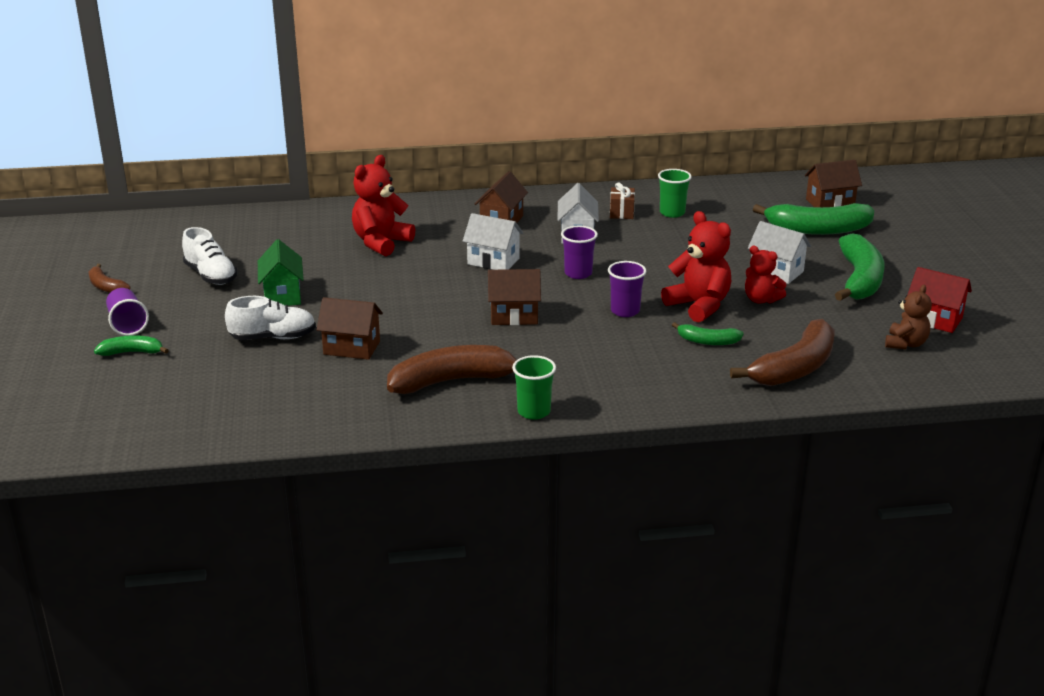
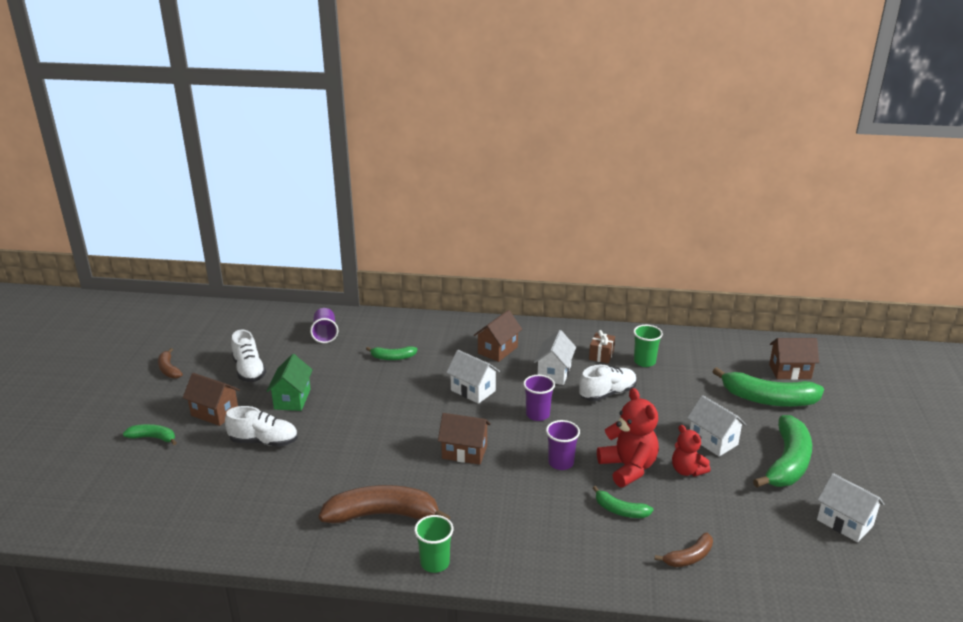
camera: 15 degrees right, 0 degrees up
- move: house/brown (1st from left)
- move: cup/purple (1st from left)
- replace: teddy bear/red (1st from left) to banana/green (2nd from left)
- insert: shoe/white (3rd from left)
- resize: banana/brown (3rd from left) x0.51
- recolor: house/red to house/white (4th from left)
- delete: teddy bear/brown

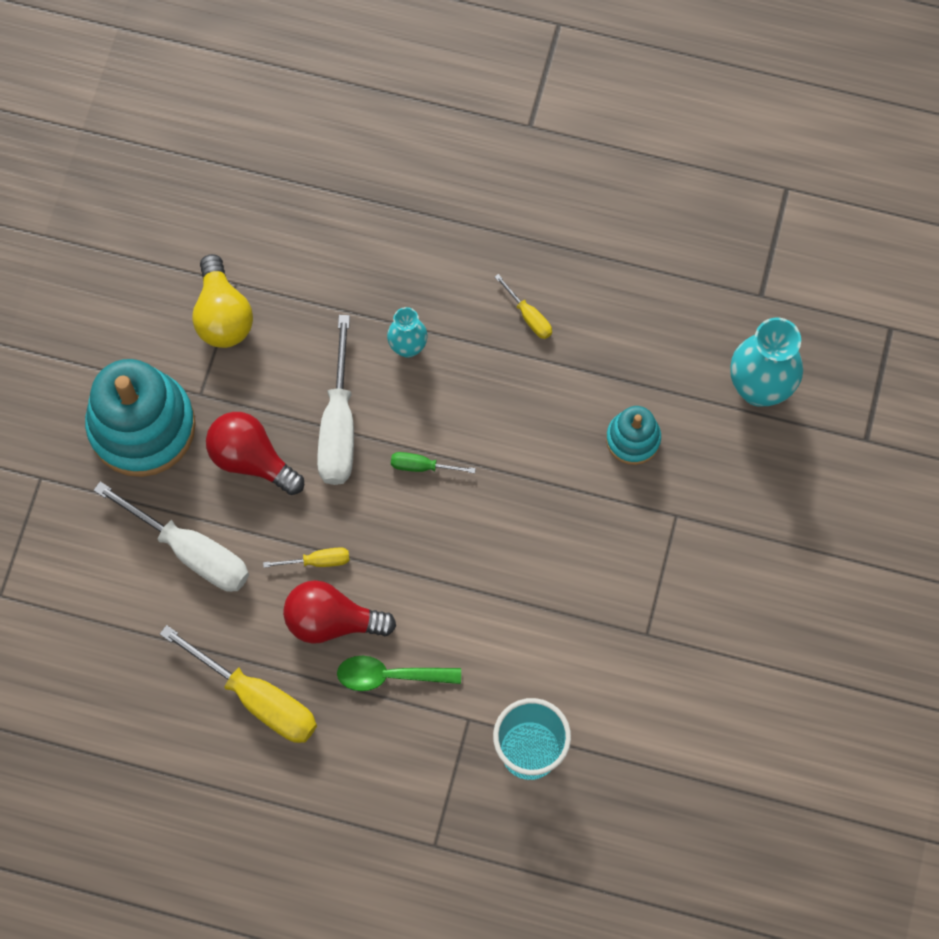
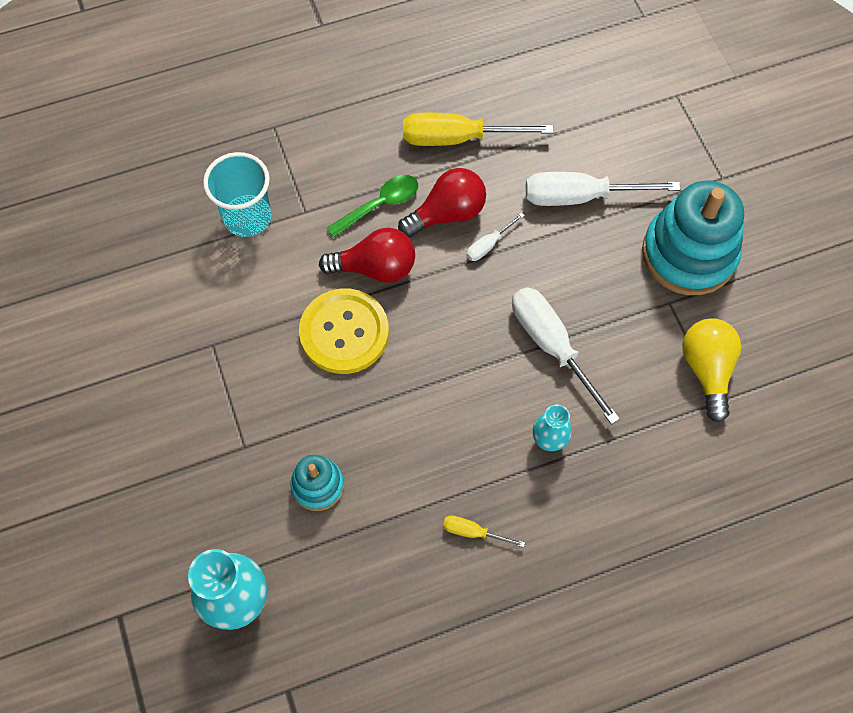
camera: 145 degrees right, 5 degrees down
- insert: button/yellow
- move: light bulb/red (1st from left)
- recolor: screwdriver/yellow (2nd from left) to screwdriver/white (1st from left)
- rotate: light bulb/yellow 45 degrees clockwise
- delete: screwdriver/green

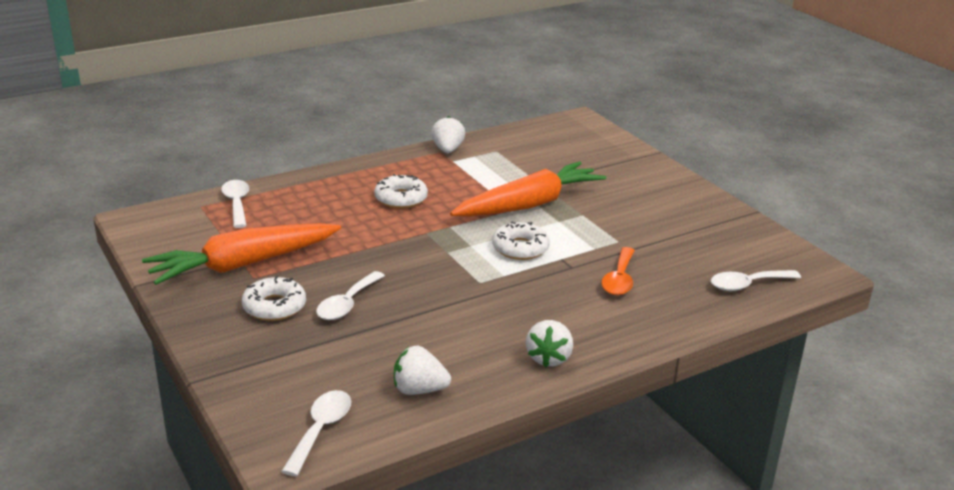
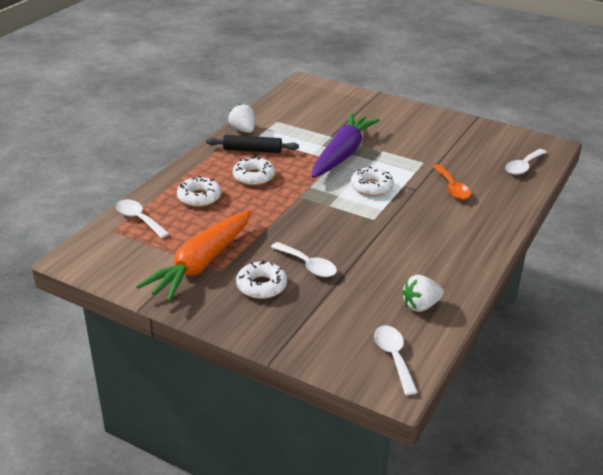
camera: 30 degrees left, 5 degrees up
- insert: donut/white (1st from left)
- insert: rolling pin/black
- rotate: spoon/white (3rd from left in the first image) 45 degrees counterclockwise
- recolor: carrot/orange (2nd from left) to carrot/purple
- delete: strawberry/white (3rd from left)

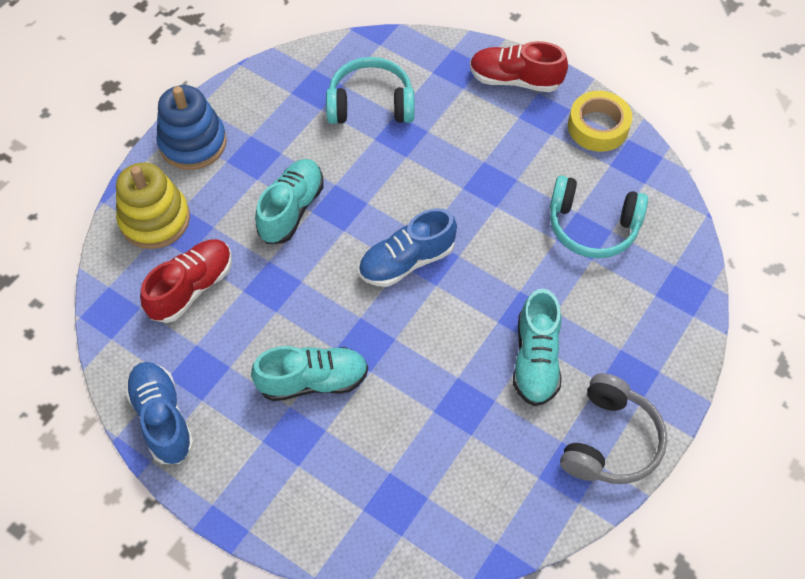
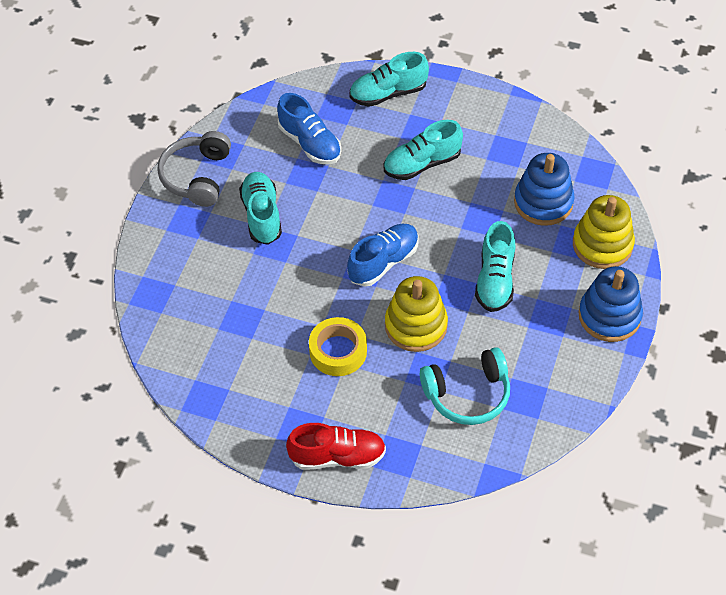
camera: 165 degrees right, 5 degrees down
- move: shoe/blue (1st from left)
- move: tape/yellow
- insert: shoe/turquoise (2nd from left)
- insert: stacking toy/yellow (1st from left)
- replace: shoe/red (1st from left) to stacking toy/blue (1st from left)
- delete: headphones/turquoise (2nd from left)

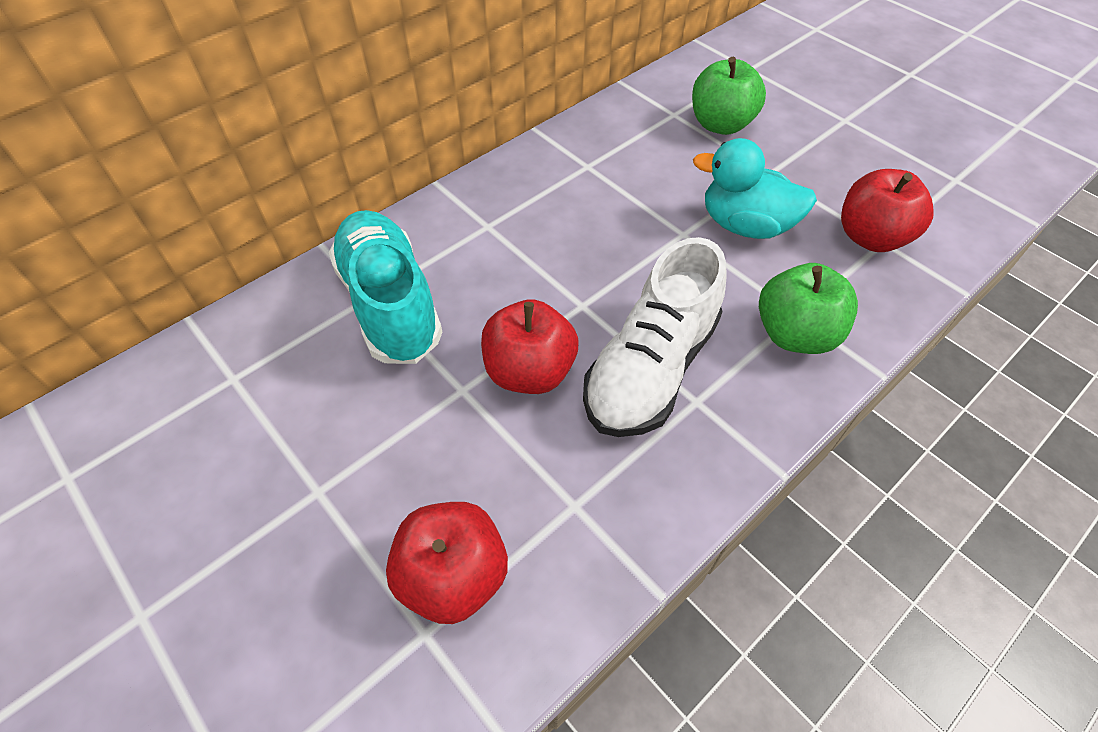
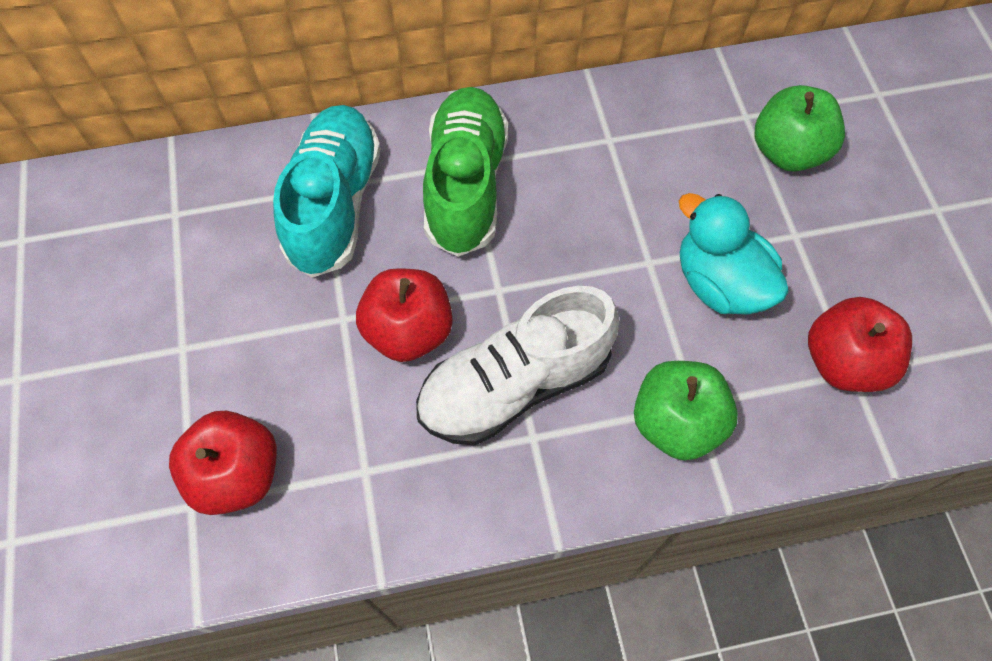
camera: 30 degrees right, 10 degrees up
- insert: shoe/green

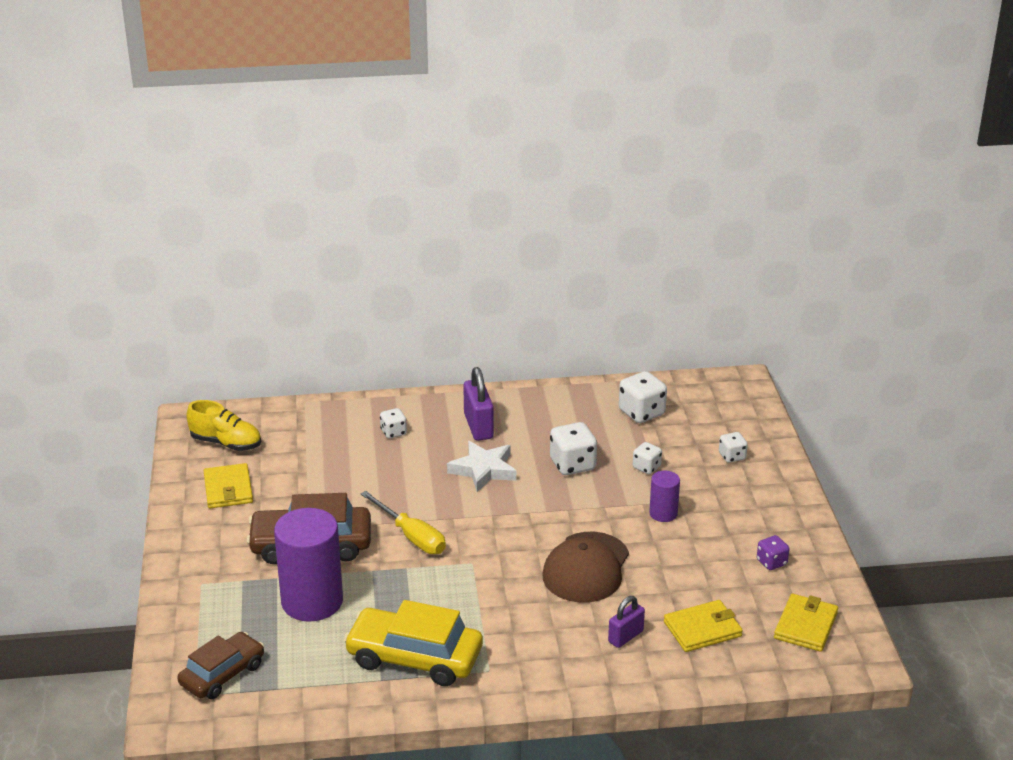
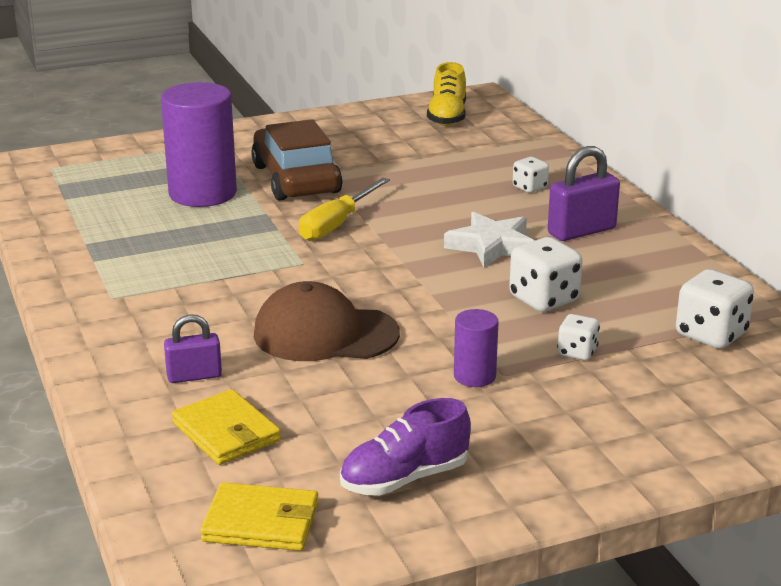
camera: 75 degrees right, 5 degrees down
- rotate: padlock/purple (2nd from left in the first image) 45 degrees counterclockwise
- replace: dice/purple to shoe/purple
- delete: car/brown (1st from left)
- delete: wallet/yellow (1st from left)
- delete: car/yellow
- delete: dice/white (5th from left)

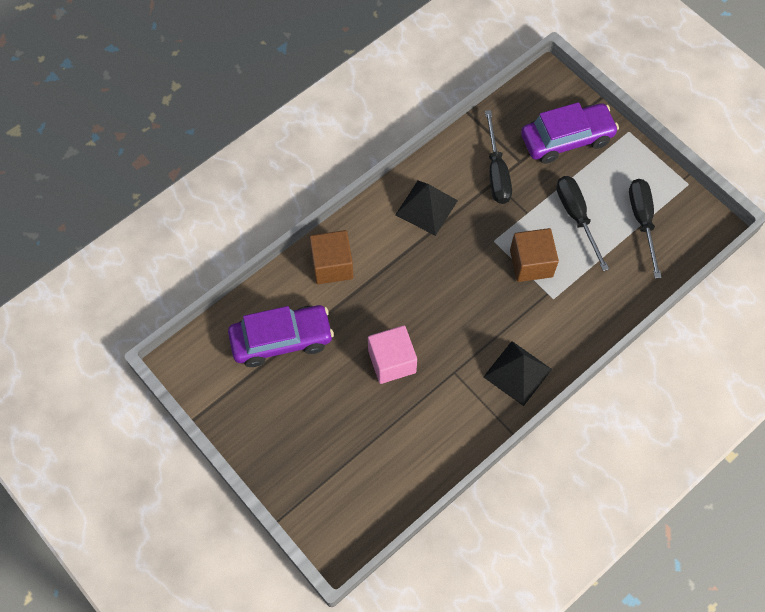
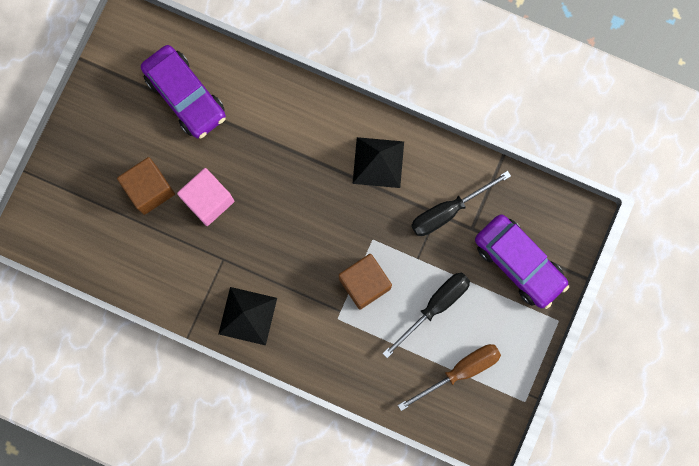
camera: 65 degrees right, 15 degrees up
- move: cube/brown (1st from left)
- recolor: screwdriver/black (3rd from left) to screwdriver/brown

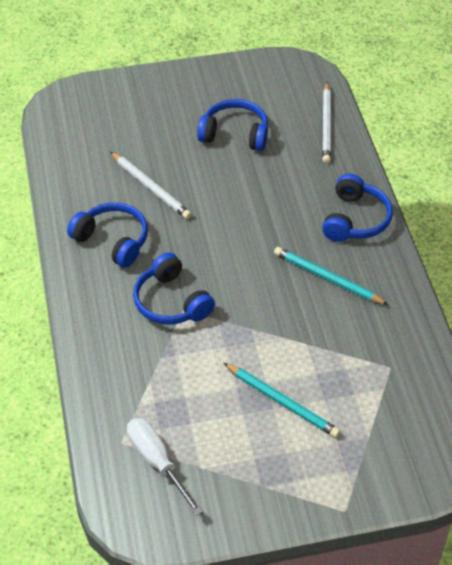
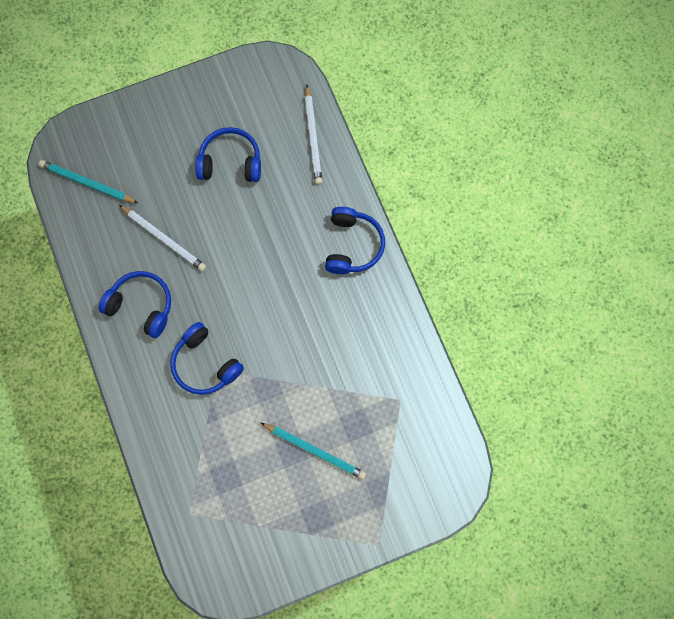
camera: 10 degrees left, 25 degrees up
- move: pencil/turquoise (2nd from left in the first image) to pencil/turquoise (1st from left)
- delete: screwdriver/white

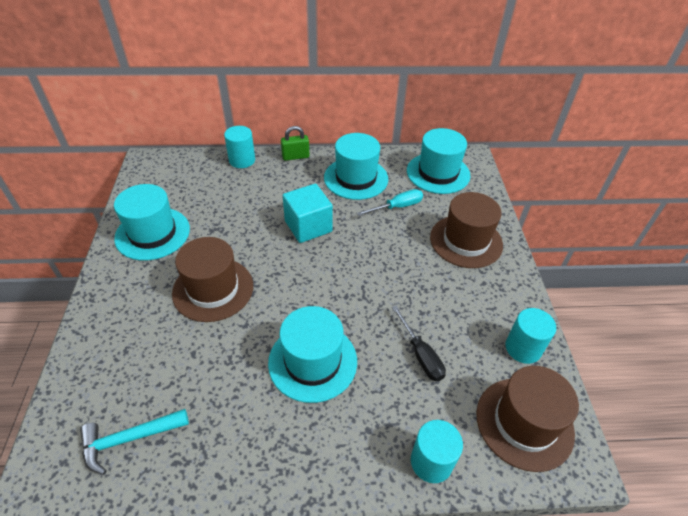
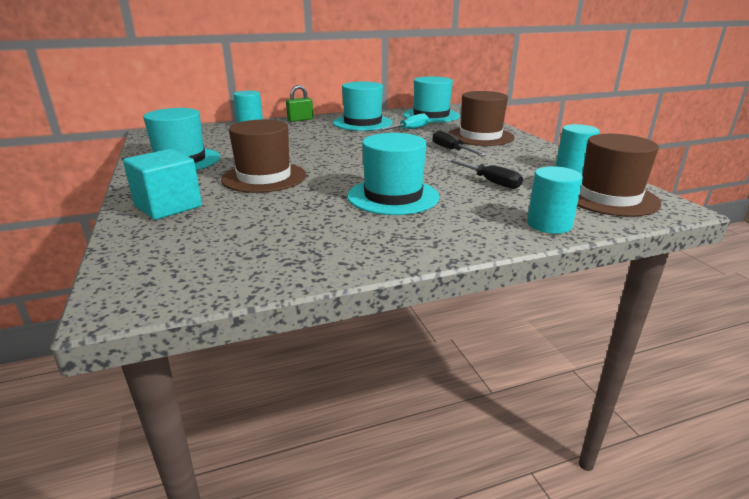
camera: 15 degrees left, 20 degrees down
- move: cube/turquoise
- insert: screwdriver/black (1st from left)
- delete: hammer/turquoise

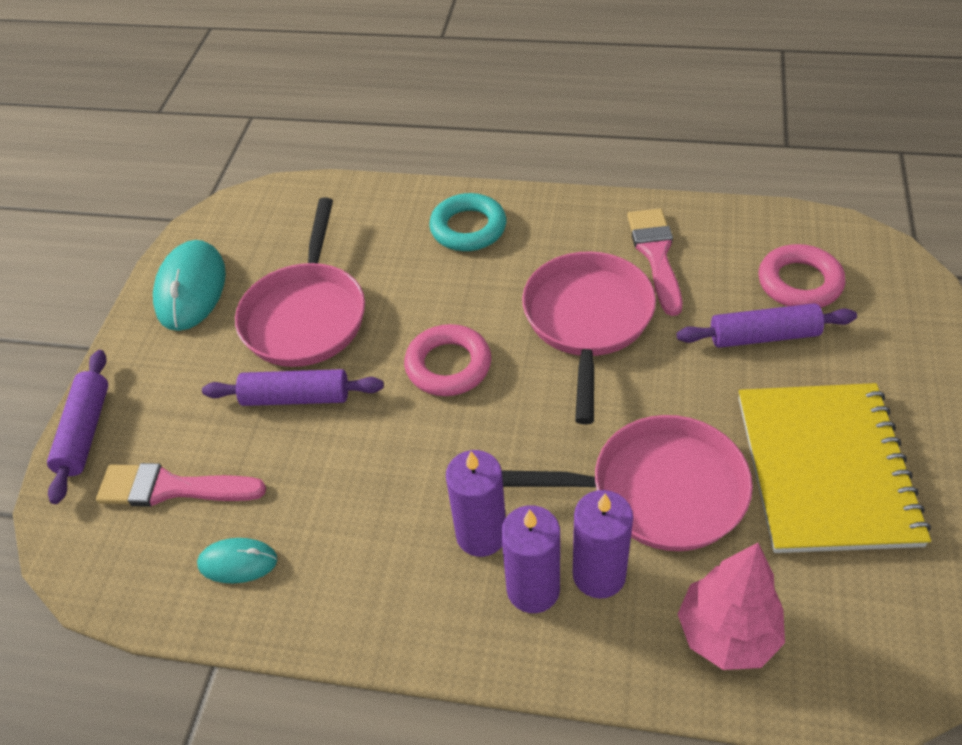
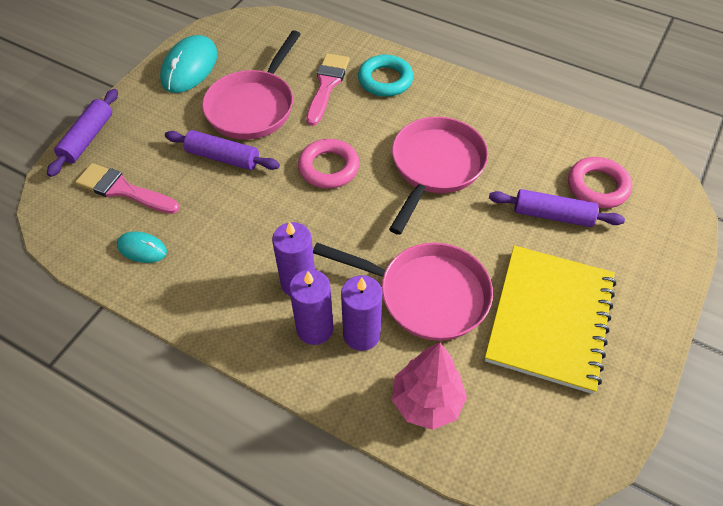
camera: 15 degrees right, 5 degrees up
- move: brush/pink (2nd from left)

